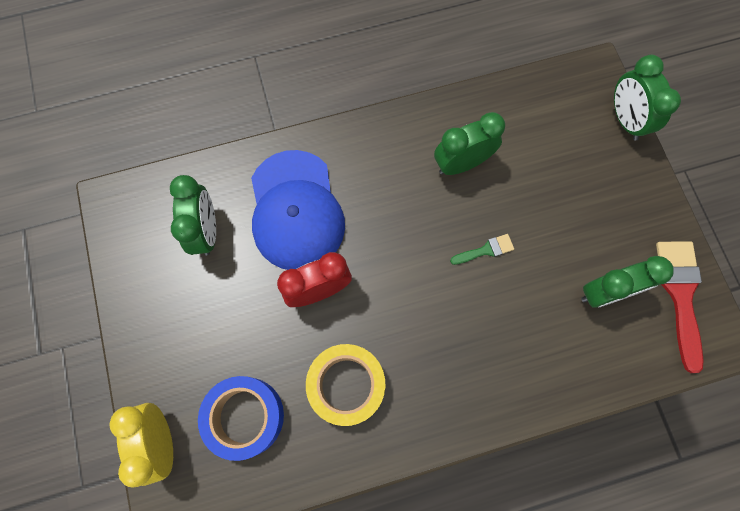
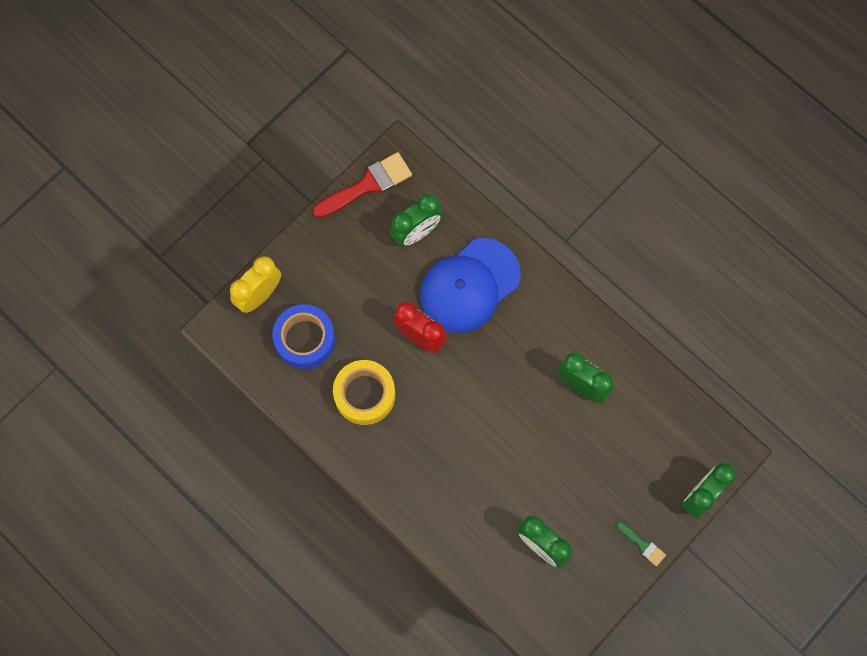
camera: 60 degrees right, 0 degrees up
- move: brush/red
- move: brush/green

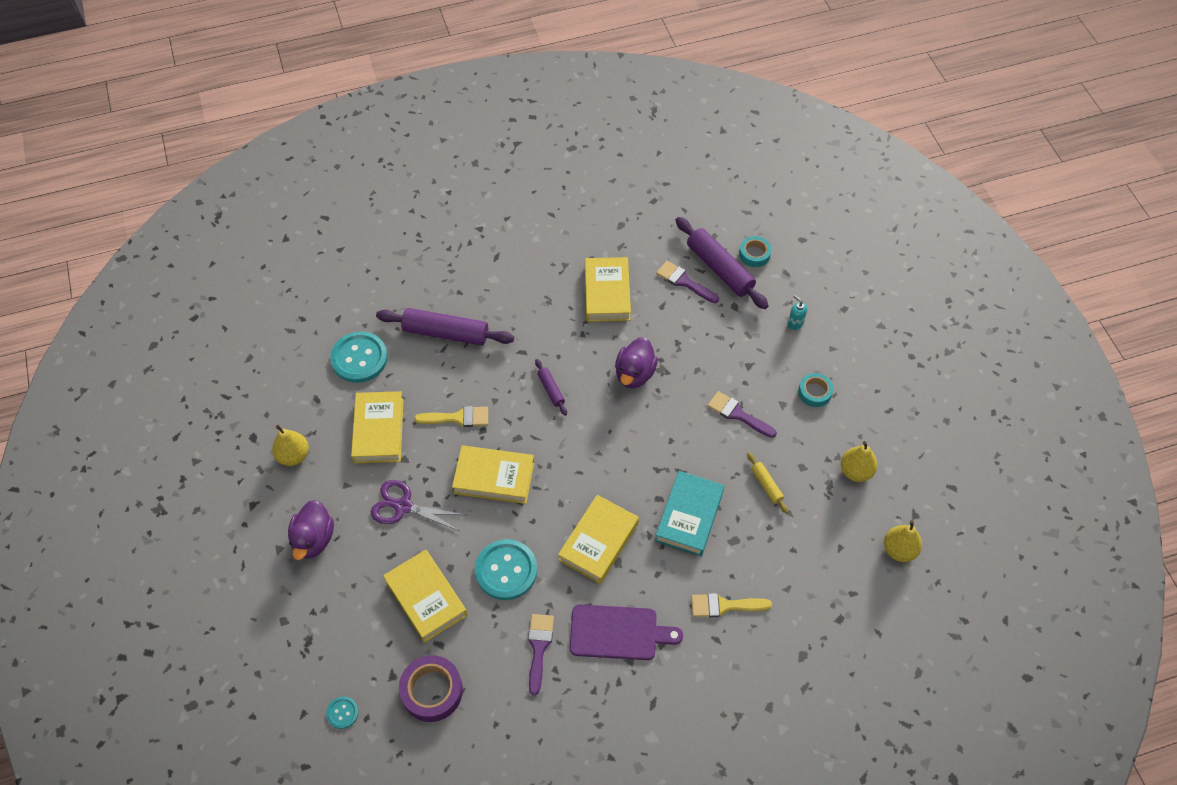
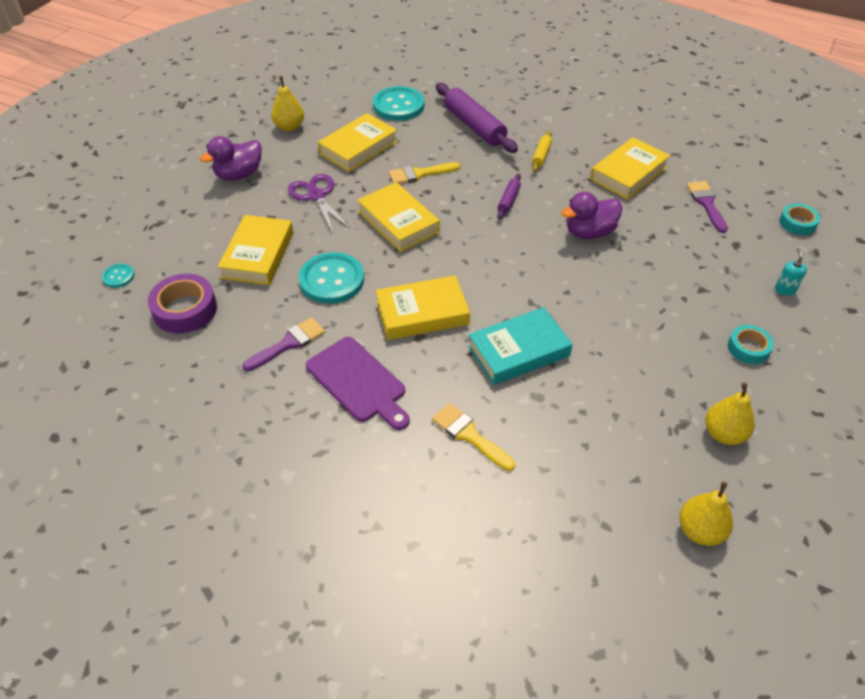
camera: 45 degrees right, 10 degrees down
- rotate: brush/yellow (1st from left) 120 degrees clockwise
- move: rolling pin/yellow
- delete: rolling pin/purple (3rd from left)
- delete: brush/purple (3rd from left)

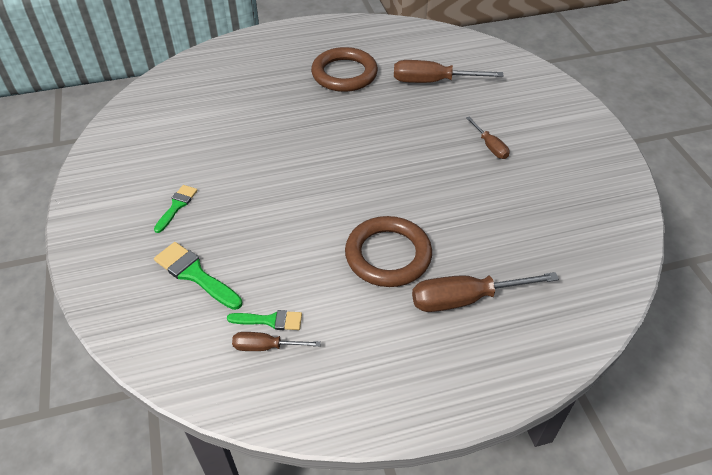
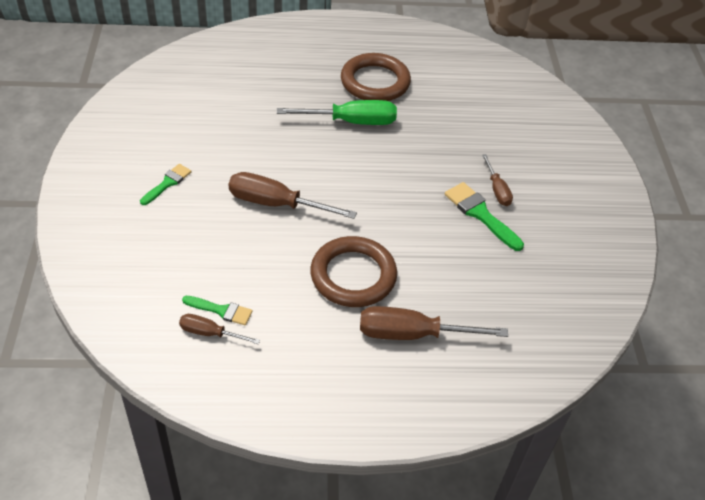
camera: 10 degrees right, 0 degrees up
- move: screwdriver/brown (2nd from left)
- insert: screwdriver/green
- move: brush/green (2nd from left in the first image) to brush/green (3rd from left)

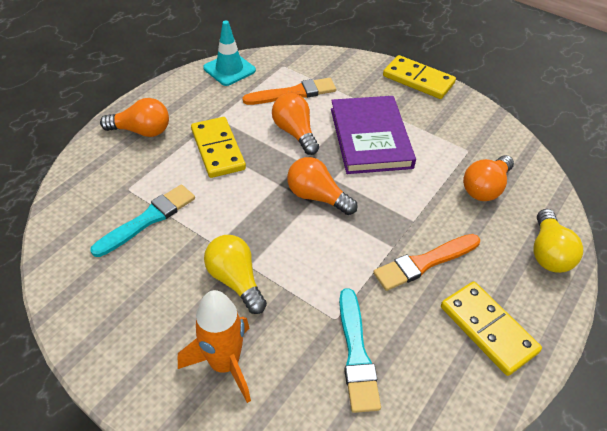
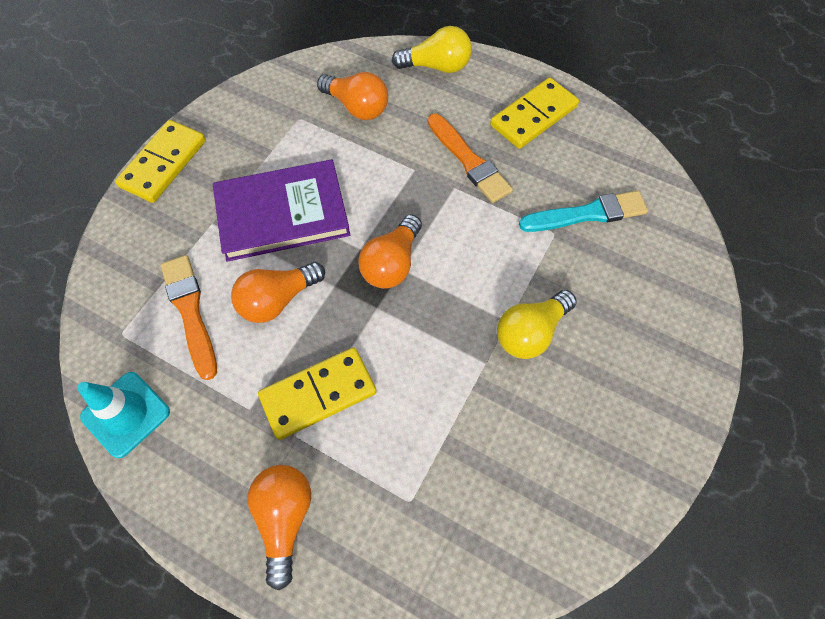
camera: 95 degrees left, 15 degrees up
- delete: brush/turquoise (1st from left)
- delete: rocket/orange

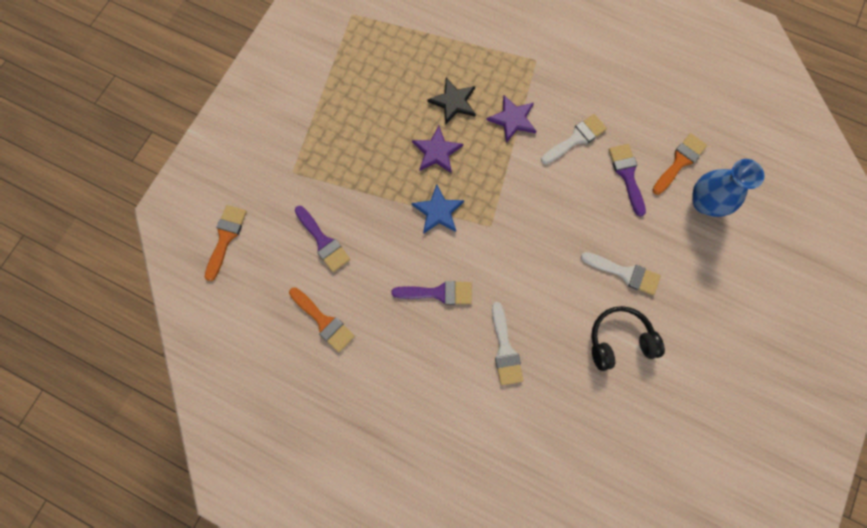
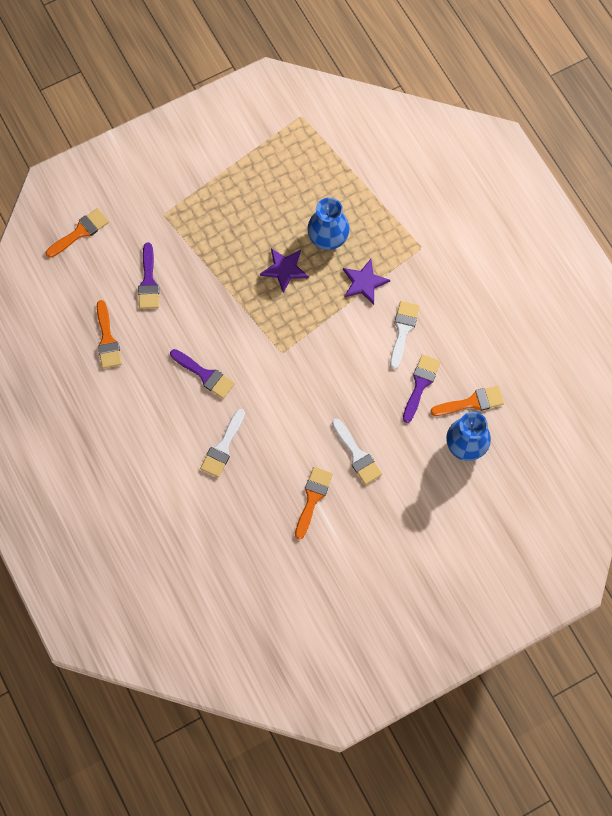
camera: 35 degrees right, 5 degrees down
- replace: headphones/black to brush/orange (3rd from left)
- replace: star/black to vase/blue (1st from left)
- rotate: brush/white (2nd from left in the first image) 75 degrees counterclockwise
- delete: star/blue

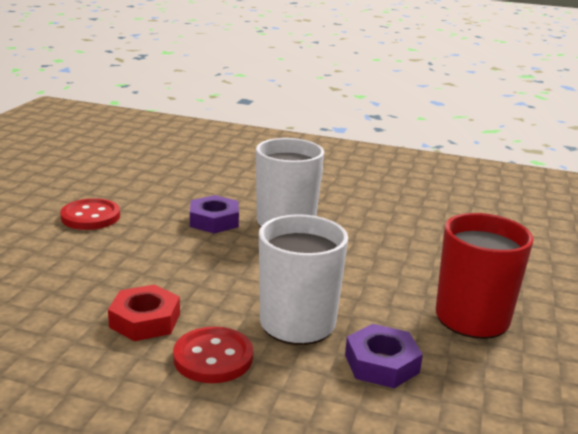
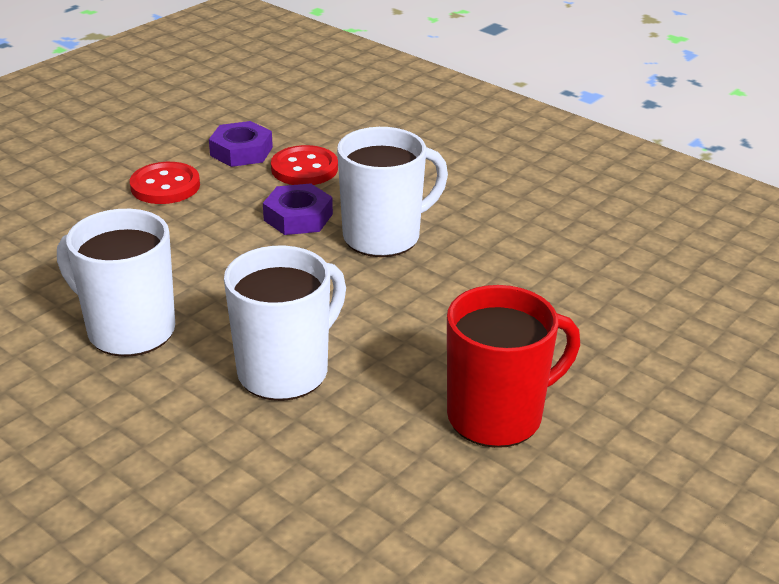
camera: 25 degrees right, 10 degrees up
- replace: nut/red to mug/white (1st from left)
- move: nut/purple (2nd from left in the first image) to nut/purple (1st from left)
- move: button/red (2nd from left)

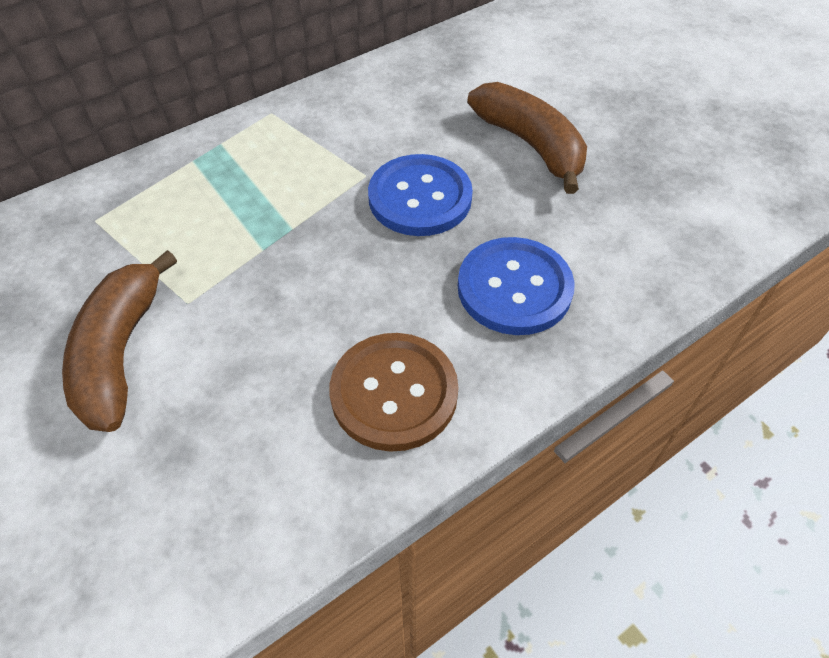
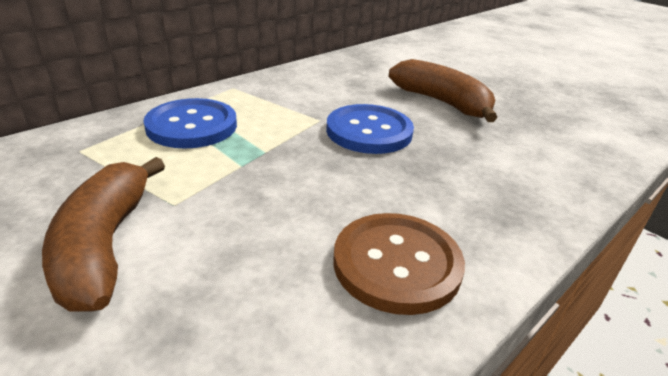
camera: 10 degrees left, 20 degrees down
- move: button/blue (2nd from left in the first image) to button/blue (1st from left)

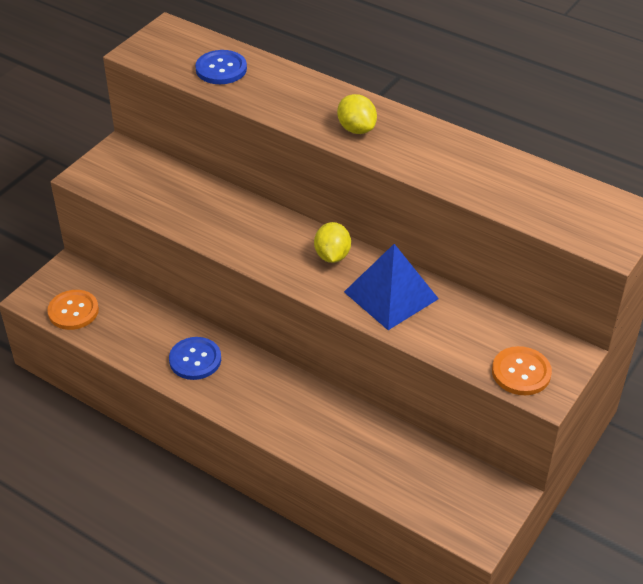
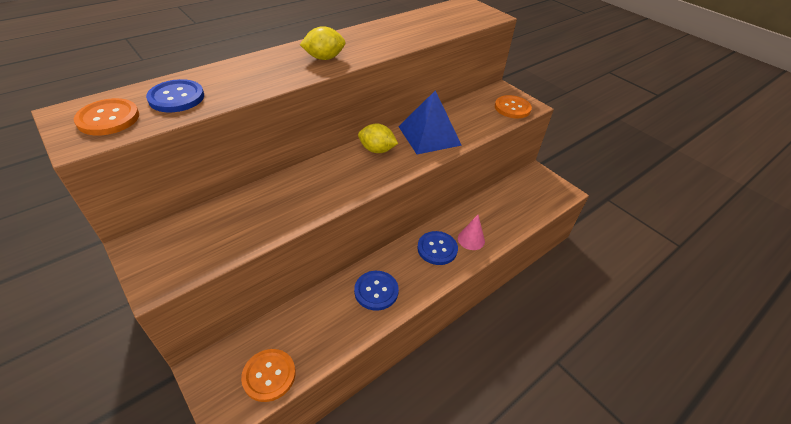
camera: 75 degrees left, 0 degrees up
- insert: button/orange (1st from left)
- insert: button/blue (3rd from left)
- insert: cone/pink

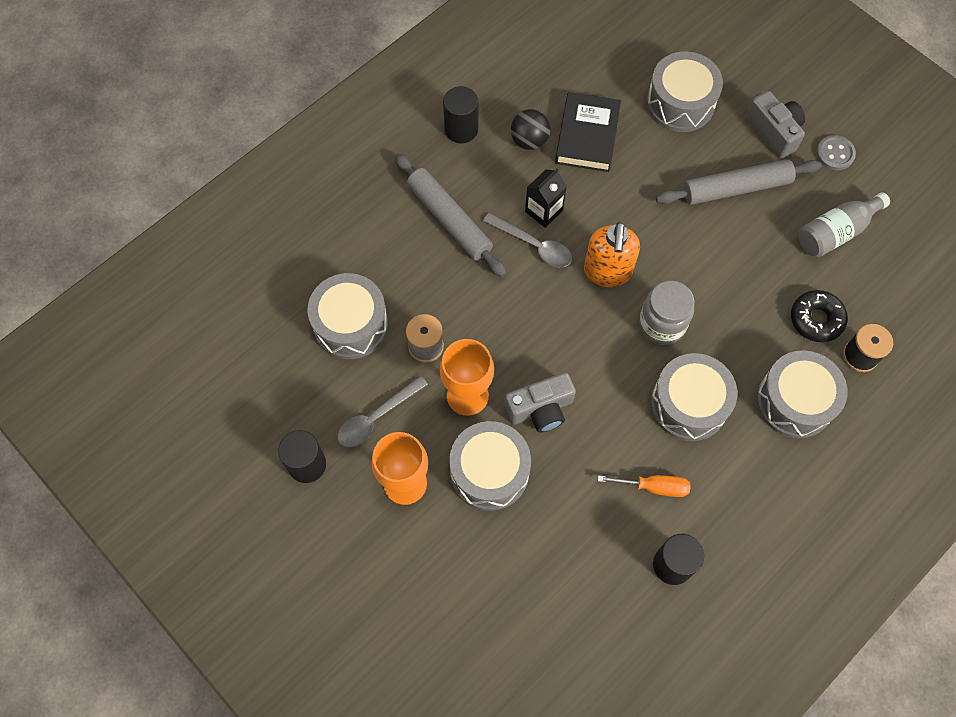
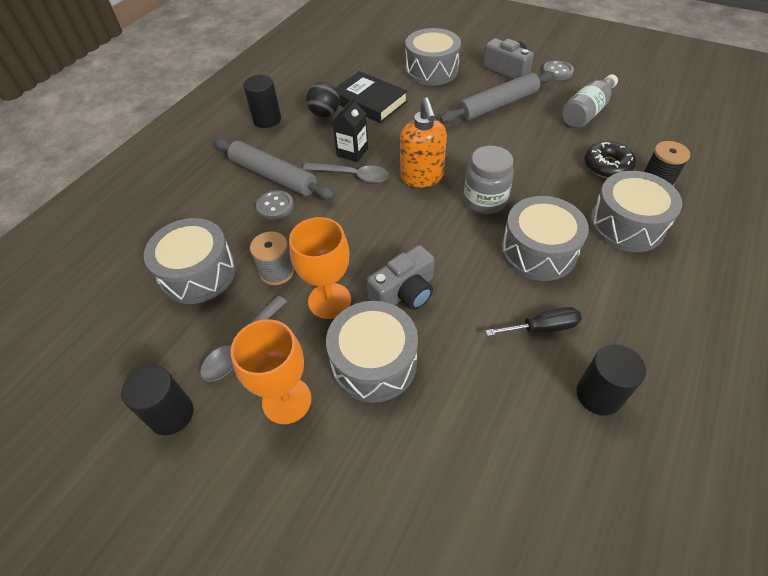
camera: 15 degrees left, 15 degrees down
- insert: button/grey (1st from left)
- rotate: book/black 45 degrees counterclockwise
- recolor: screwdriver/orange to screwdriver/black

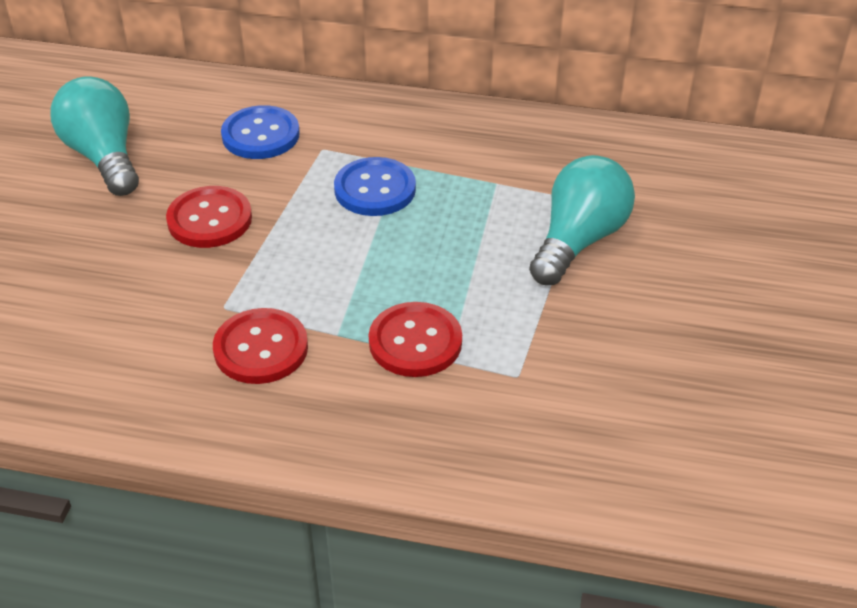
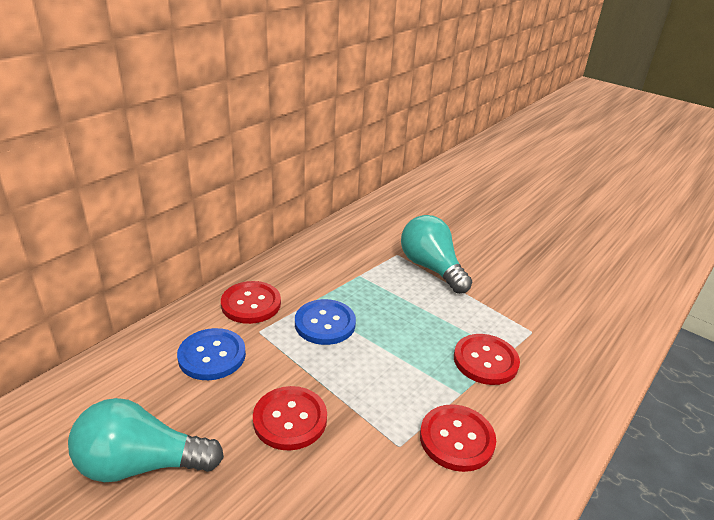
camera: 65 degrees left, 10 degrees down
- insert: button/red (1st from left)

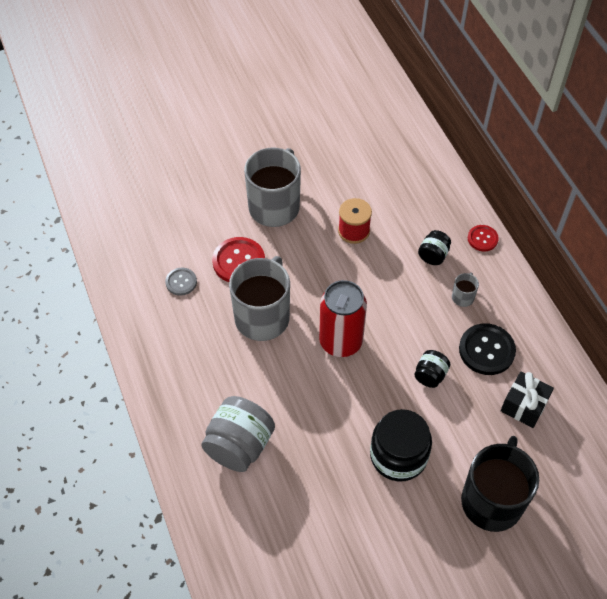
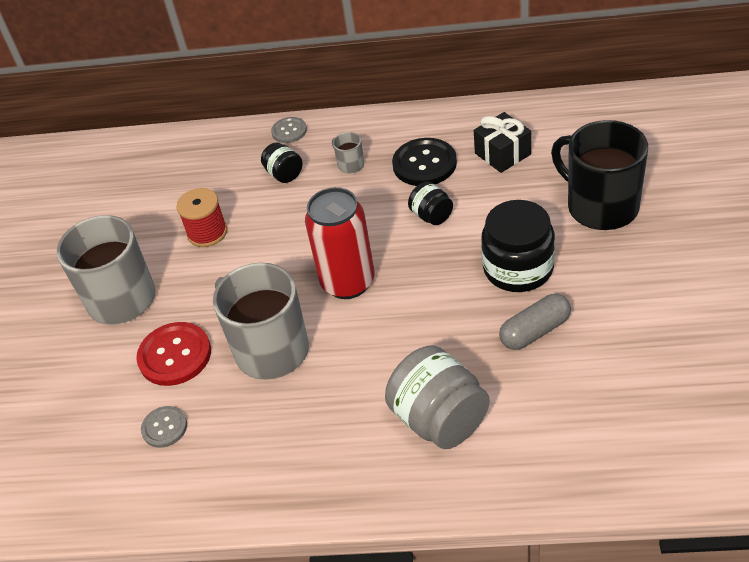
camera: 60 degrees left, 10 degrees down
- recolor: button/red (2nd from left) to button/grey (2nd from left)
- insert: capsule/grey

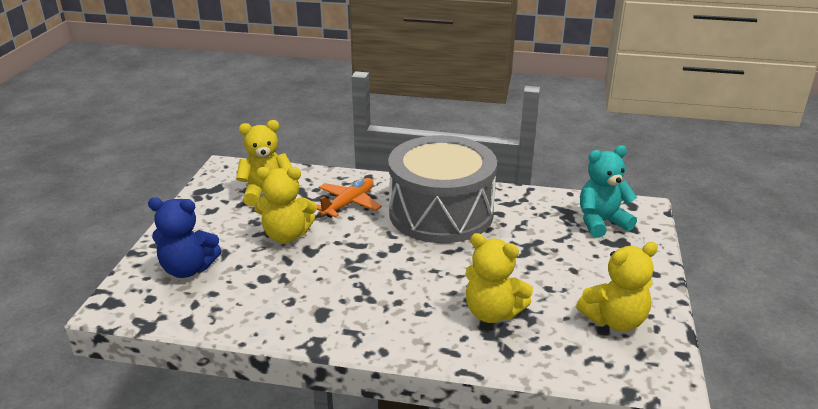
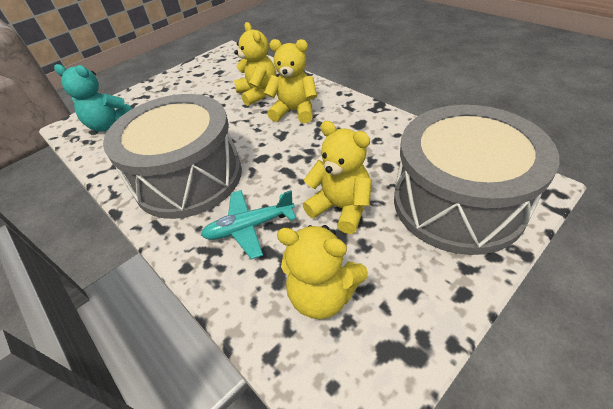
camera: 140 degrees left, 15 degrees up
- recolor: plane/orange to plane/turquoise
- move: teddy bear/yellow (4th from left in the first image) to teddy bear/yellow (2nd from left)
- replace: teddy bear/blue to drum/grey (2nd from left)

